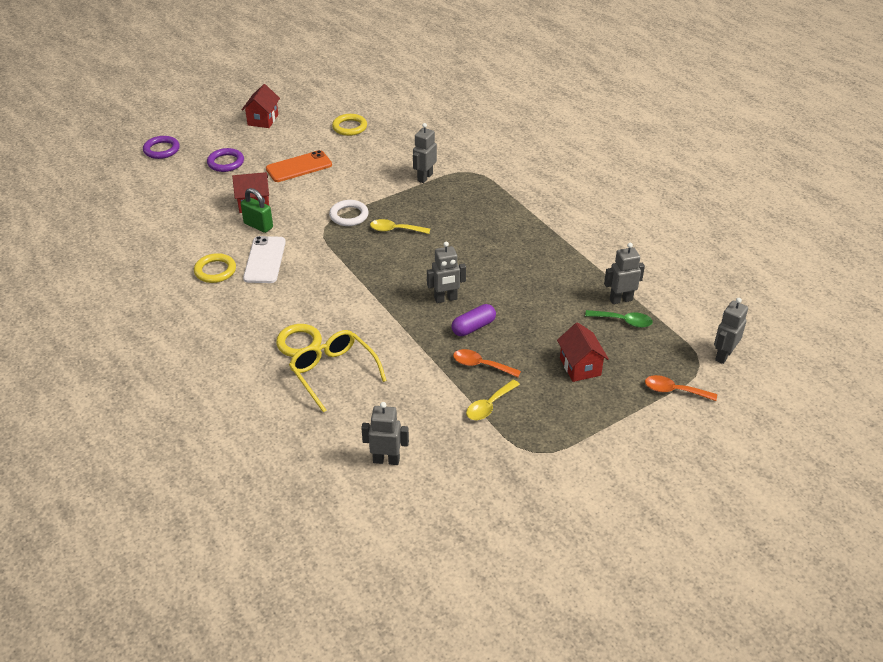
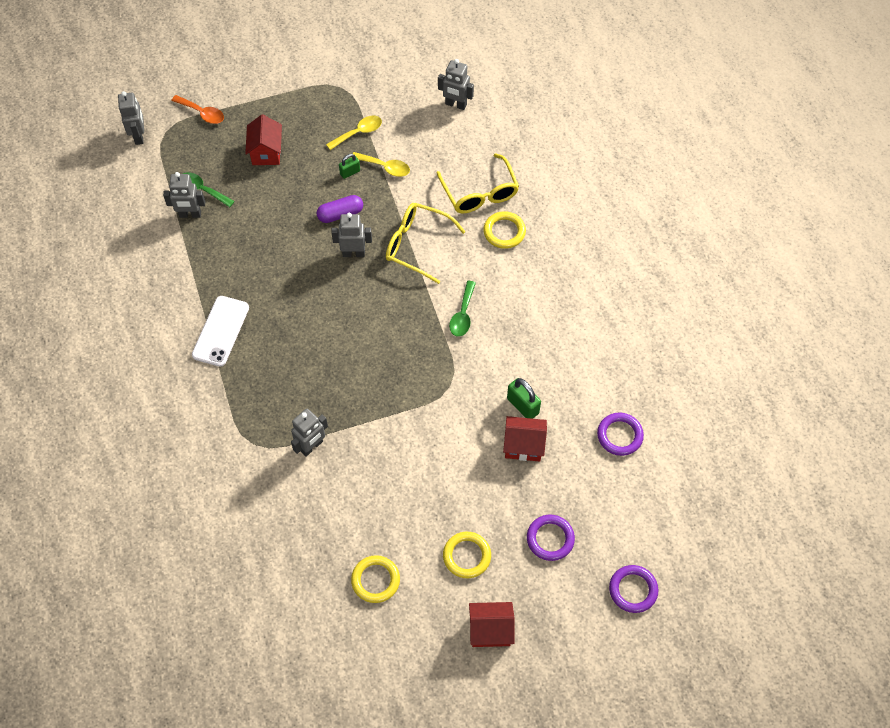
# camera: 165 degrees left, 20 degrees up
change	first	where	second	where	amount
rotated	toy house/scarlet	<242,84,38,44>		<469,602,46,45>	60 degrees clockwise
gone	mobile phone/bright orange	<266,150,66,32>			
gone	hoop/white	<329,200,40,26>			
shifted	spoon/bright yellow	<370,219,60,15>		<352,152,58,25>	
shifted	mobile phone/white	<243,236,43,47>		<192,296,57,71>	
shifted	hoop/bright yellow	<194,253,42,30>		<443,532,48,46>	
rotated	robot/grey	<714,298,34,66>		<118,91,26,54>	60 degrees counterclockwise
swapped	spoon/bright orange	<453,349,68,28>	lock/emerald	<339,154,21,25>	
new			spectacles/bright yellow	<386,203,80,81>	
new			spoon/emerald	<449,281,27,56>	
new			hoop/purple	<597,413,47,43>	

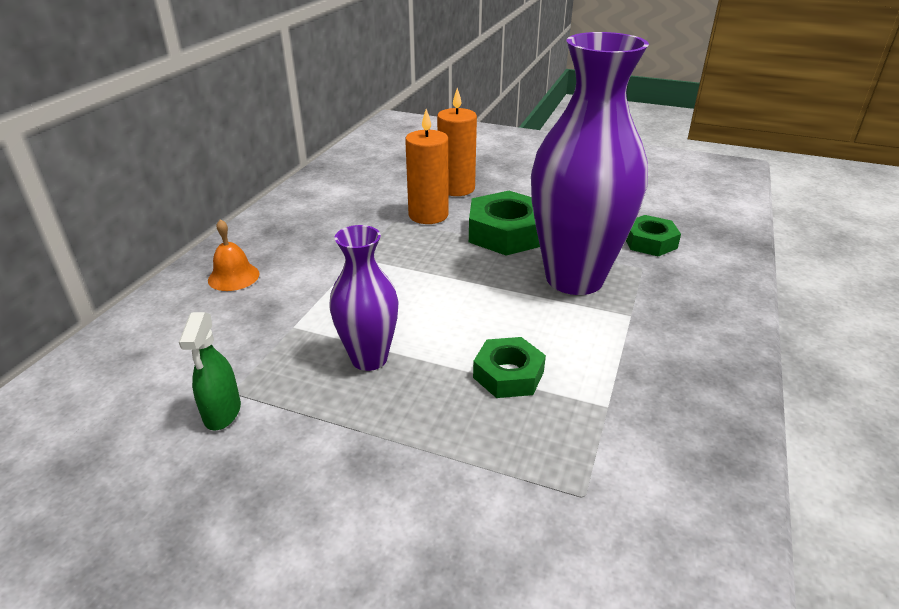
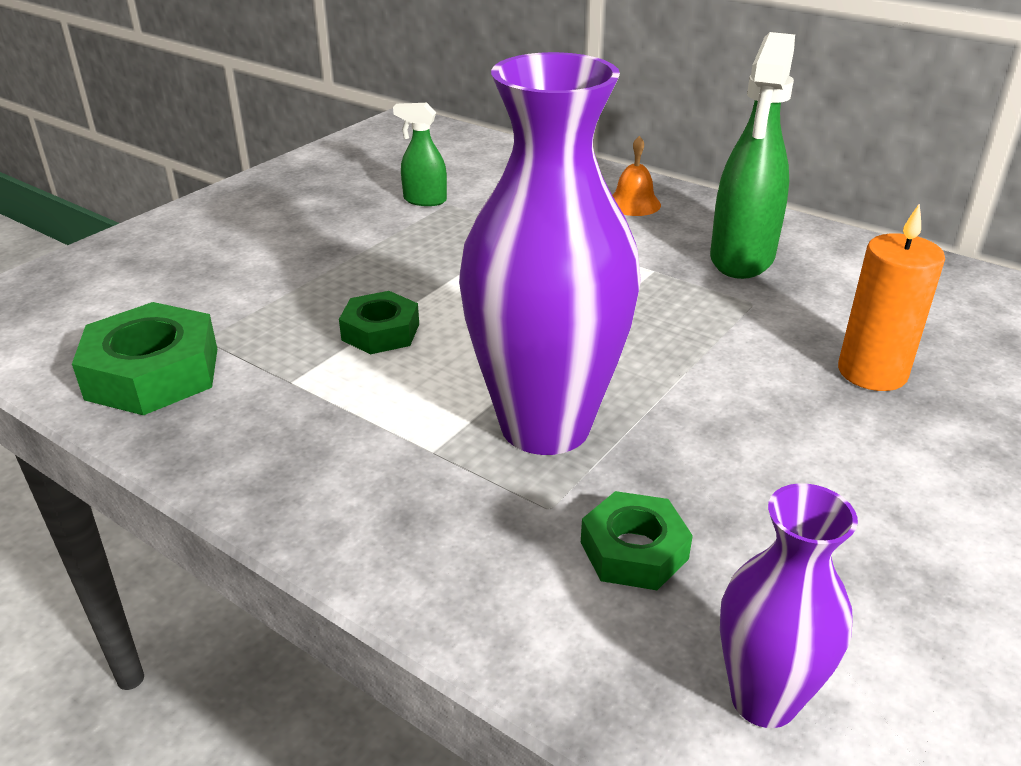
# camera: 105 degrees right, 0 degrees up
change	first	where	second	where	amount
gone	pillar candle/bright orange	<405,109,43,115>			
shifted	hex nut/emerald	<469,191,71,65>		<72,302,145,113>	
shifted	vase/purple	<329,225,70,146>		<720,483,138,245>	
new			spray bottle/emerald	<710,32,85,247>	

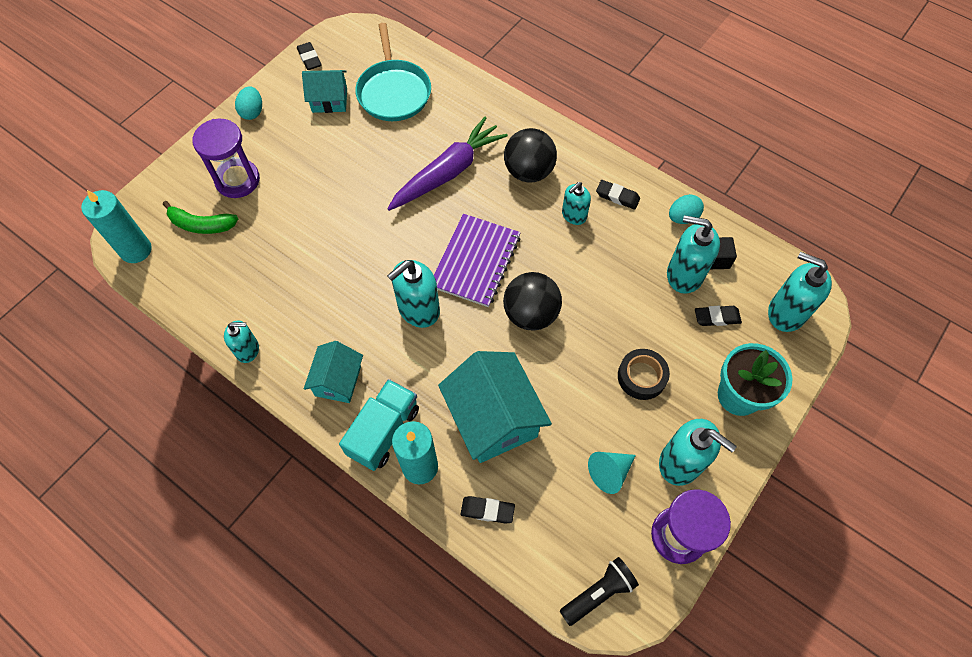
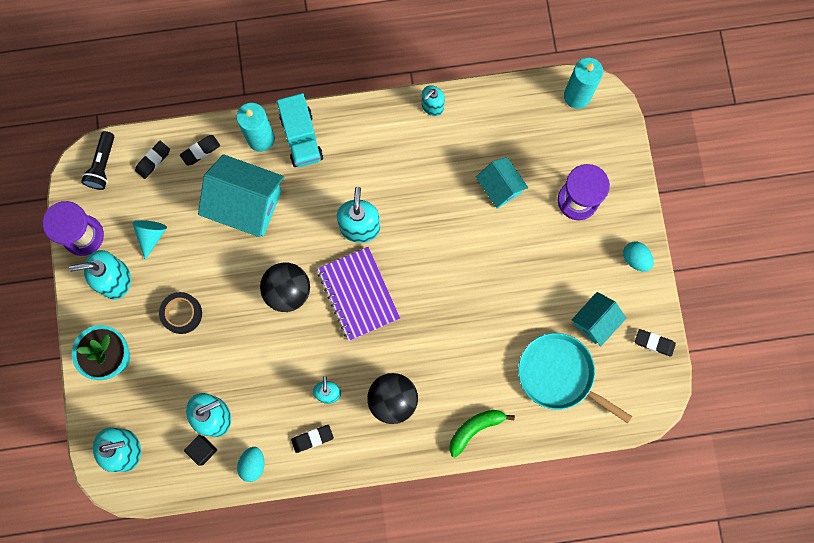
# camera: 135 degrees right, 15 degrees up
change	first	where	second	where	amount
gone	root vegetable/purple	<387,117,121,94>			
shifted	banana fruit/emerald	<163,201,75,33>		<449,410,66,48>	
shifted	pencil eraser/black	<695,306,47,20>		<135,141,35,38>	
shifted	toy house/aqua	<304,341,59,62>		<476,157,52,52>	

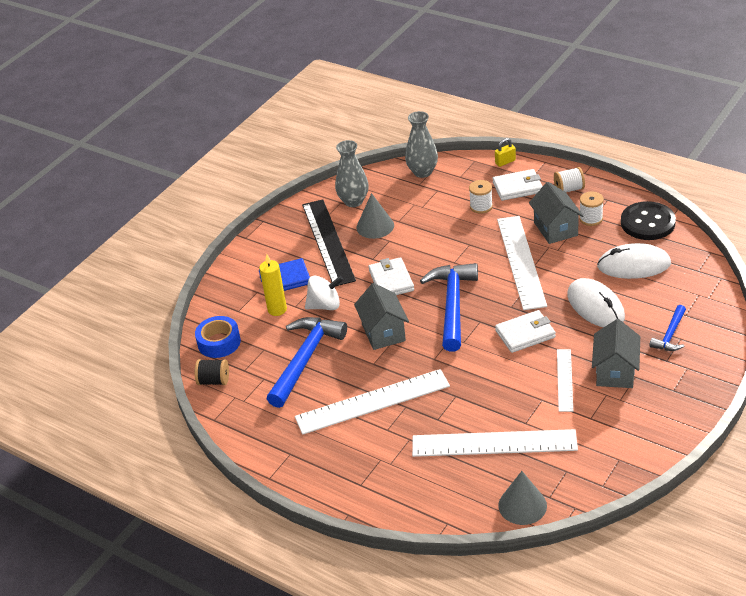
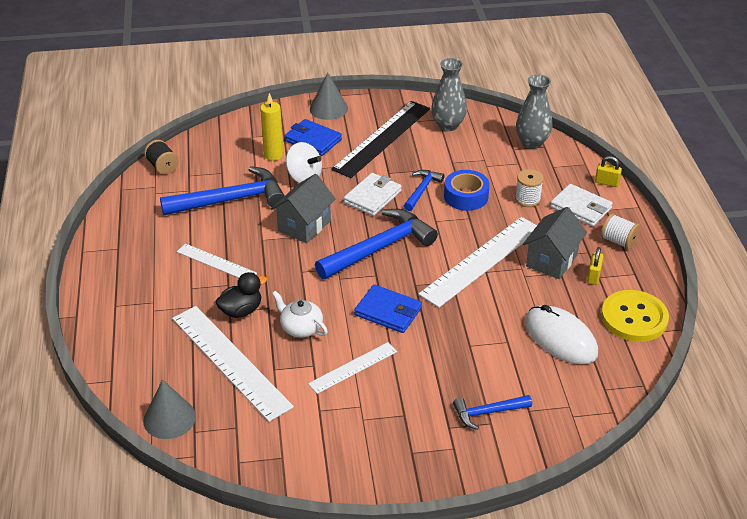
# camera: 45 degrees right, 0 degrees up
change	first	where	second	where	amount
swapped	bobbin/white	<579,191,25,35>	lock/bright yellow	<587,247,17,38>	
shifted	cone/grey	<357,193,37,46>		<310,72,38,48>	
repainted	sewing button/black	<621,201,55,39>	sewing button/bright yellow	<601,290,68,52>	
gone	PC mouse/white	<567,278,58,49>			
repainted	billfold/white	<495,310,61,43>	billfold/royal blue	<354,285,68,48>	
shifted	tape/royal blue	<195,316,46,42>		<444,170,45,41>	
gone	toy house/grey	<592,319,48,69>			
scaled	straightedge/white	<295,369,155,66>		<177,243,80,35>	x0.55
new			carpenter's hammer/royal blue	<404,170,40,41>	
new			duck/black	<215,272,52,46>	
new			tea pot/white	<272,291,56,46>	

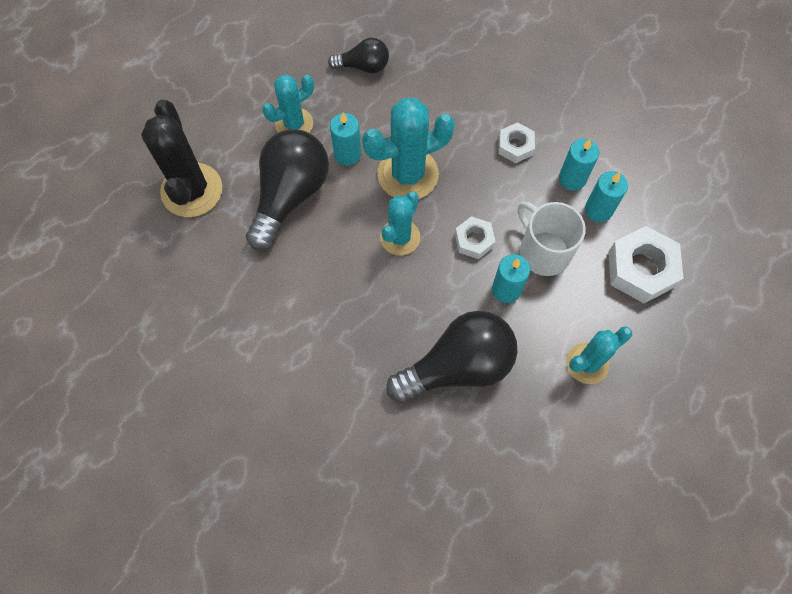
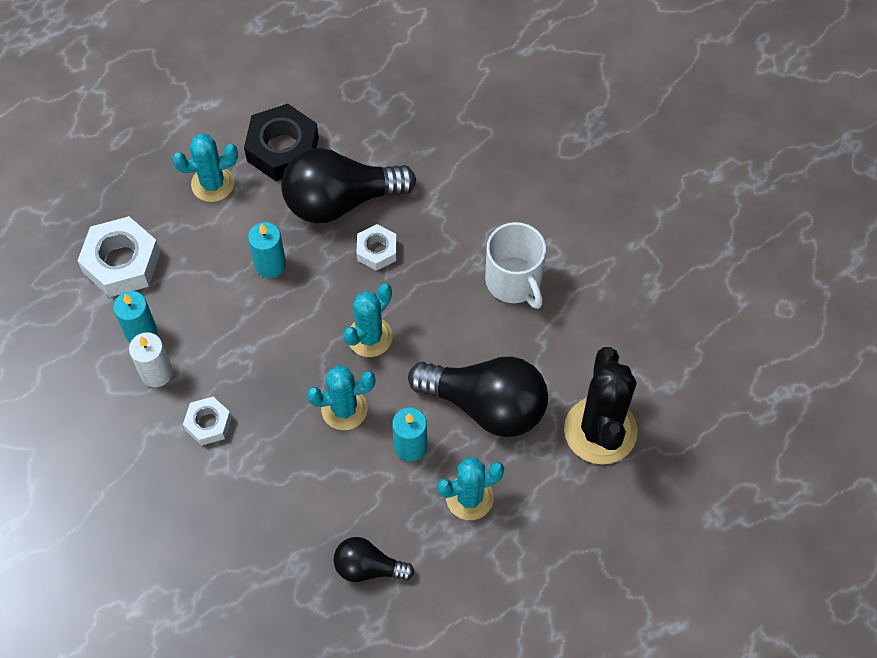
# camera: 170 degrees left, 5 degrees down
change	first	where	second	where	amount
scaled	prickly plant/aqua	<362,98,93,101>		<307,365,69,65>	x0.64
rotated	light bulb/black	<246,129,83,121>		<408,357,140,80>	105 degrees counterclockwise
repainted	pillar candle/aqua	<559,138,40,53>	pillar candle/white	<129,332,44,55>	
shifted	tea mug/white	<518,202,68,74>		<485,222,61,87>	
shifted	hex nut/white	<455,216,41,43>		<356,224,41,47>	
new			hex nut/black	<244,104,75,77>	

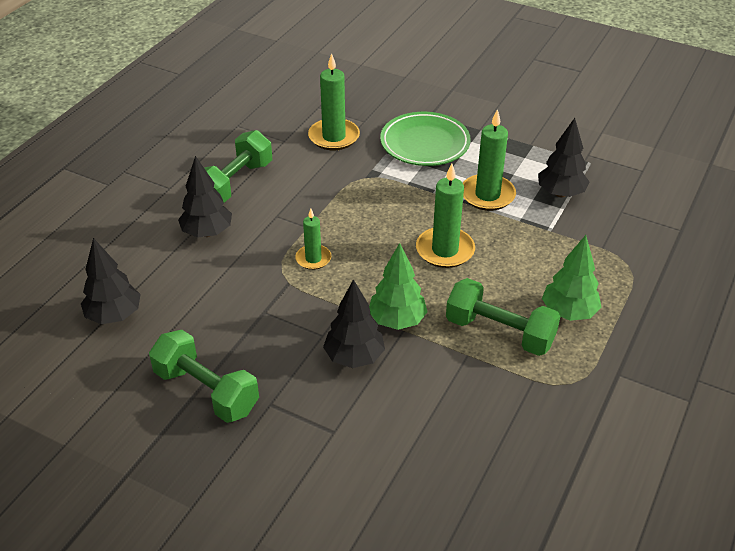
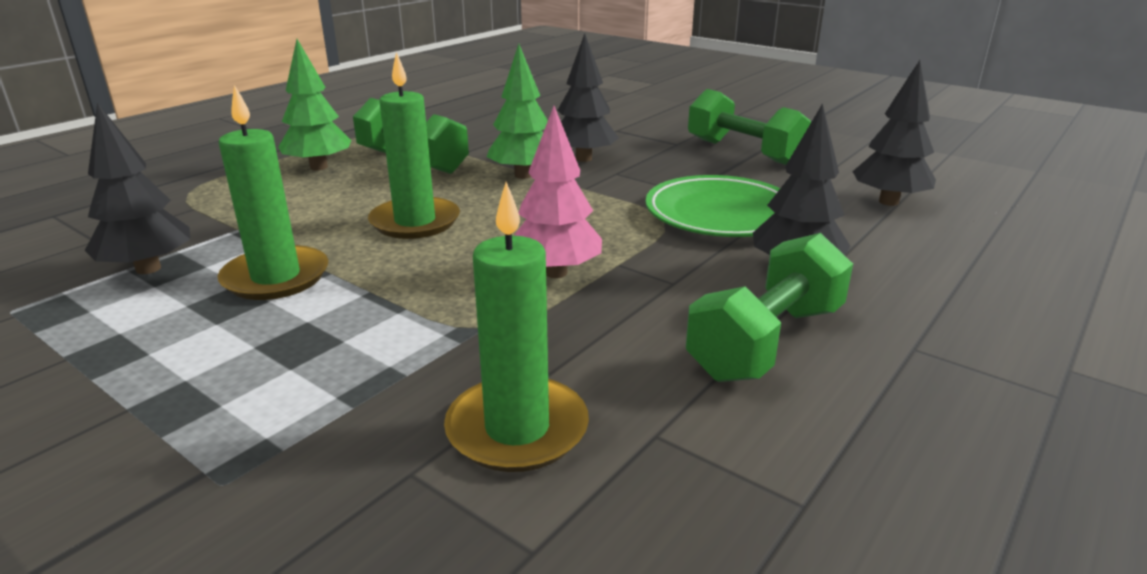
# camera: 170 degrees left, 15 degrees down
change	first	where	second	where	amount
shifted	plate/emerald	<380,112,91,54>		<646,175,134,62>	
gone	pillar candle/emerald	<295,209,36,61>			
new			tree/rosy	<514,106,88,172>	

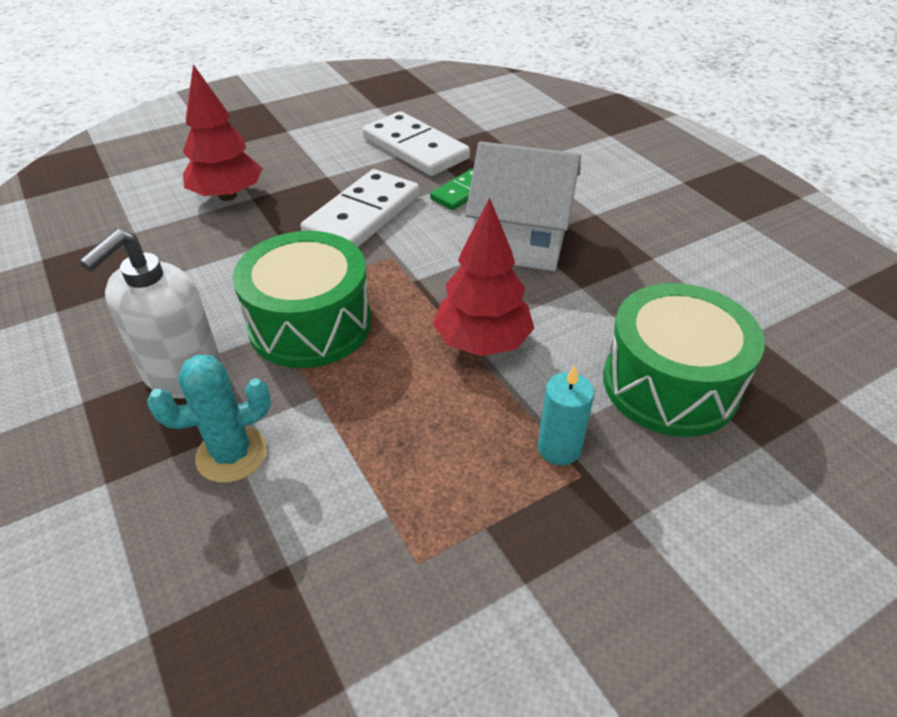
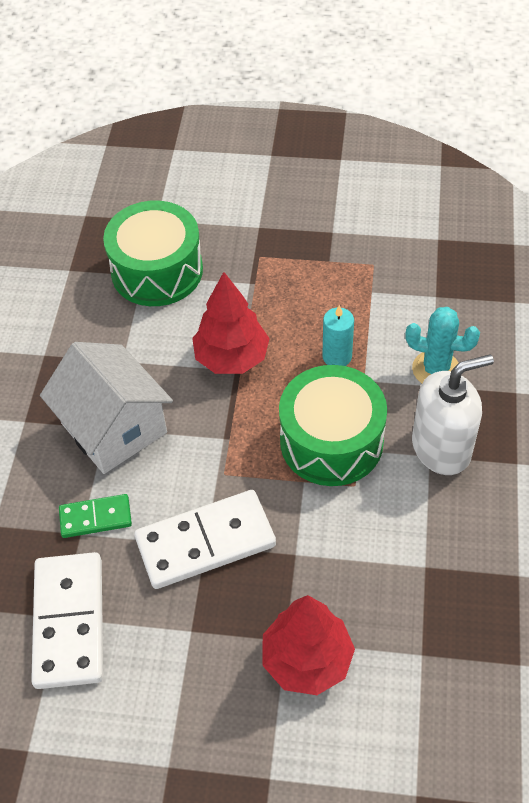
# camera: 140 degrees left, 10 degrees up
change	first	where	second	where	amount
shifted	pillar candle/aqua	<538,366,56,100>		<322,305,32,61>	

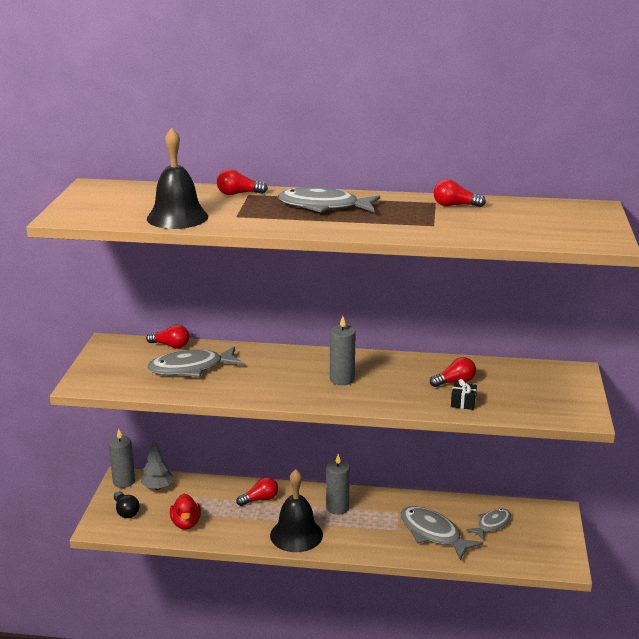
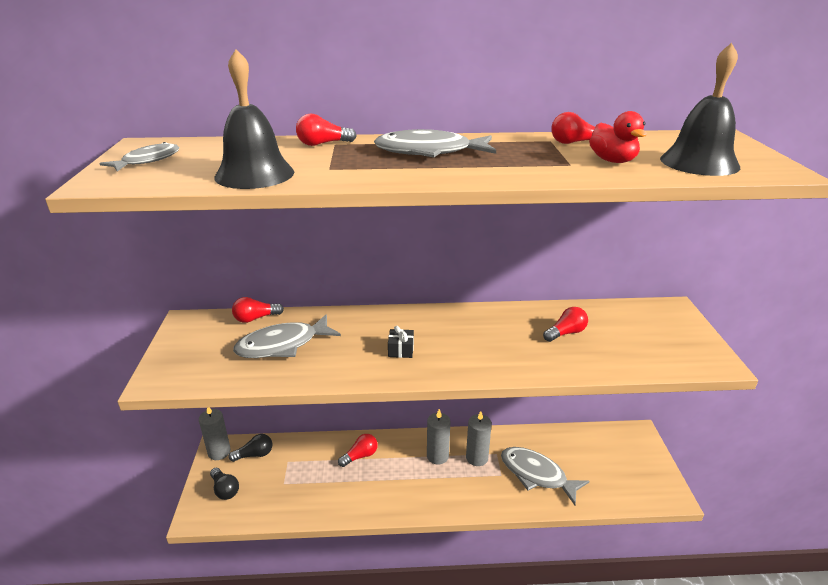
# camera: 10 degrees left, 5 degrees up
change	first	where	second	where	amount
shifted	pillar candle/grey	<330,316,26,69>		<466,411,26,55>	
rotated	light bulb/scarlet	<146,325,43,24>		<232,297,52,26>	150 degrees clockwise
shifted	present/black	<451,379,26,31>		<388,326,26,32>	
swapped	tree/grey	<141,440,33,50>	light bulb/black	<229,434,43,28>	
shifted	bell/black	<270,469,53,83>		<660,43,80,133>	
shifted	duck/scarlet	<170,494,31,35>		<589,111,58,52>	
shifted	fish/grey	<466,508,45,32>		<99,142,81,29>	

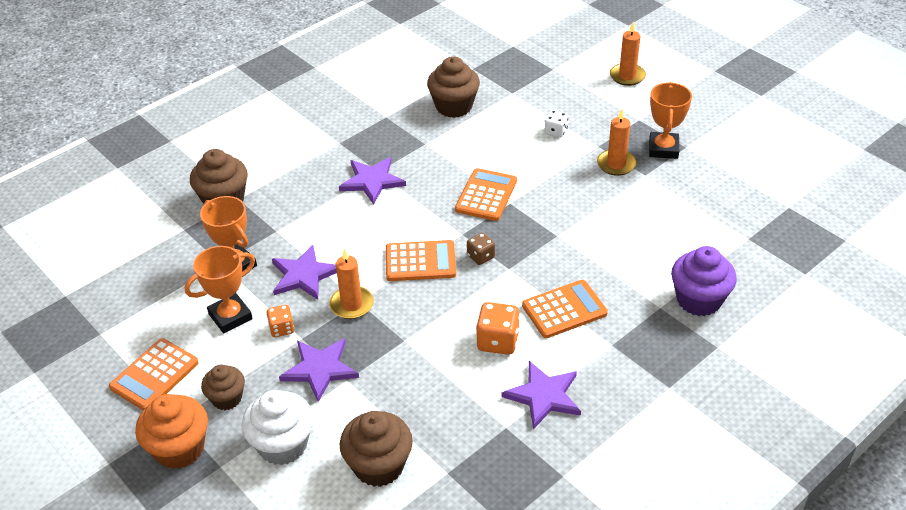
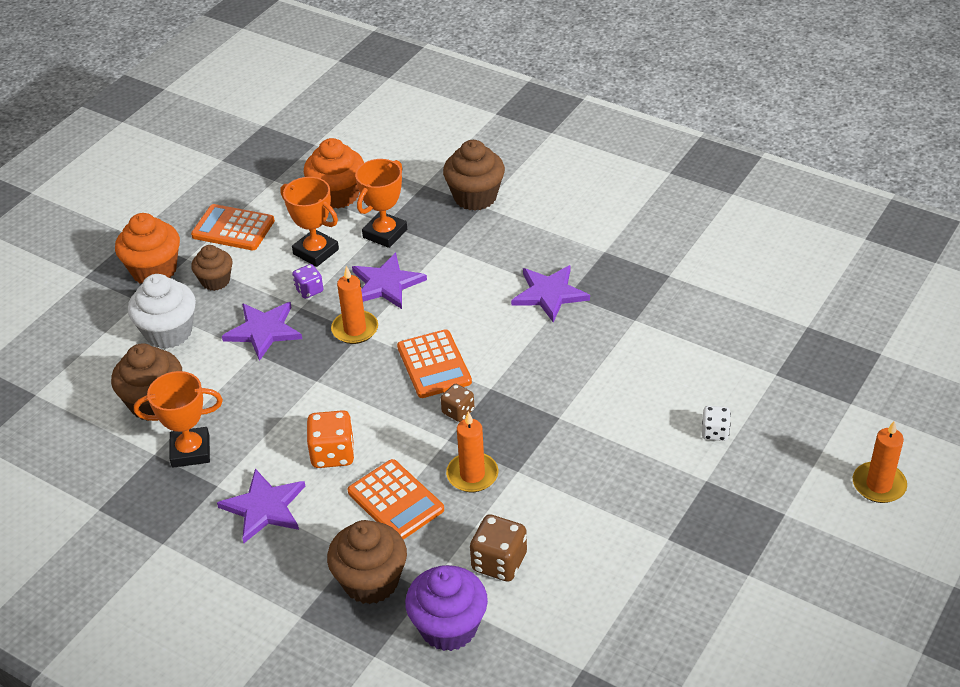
# camera: 75 degrees right, 0 degrees up
change	first	where	second	where	amount
shifted	fairy cake/brown	<427,56,53,62>		<327,520,80,84>	
shifted	award cup/bright orange	<649,82,43,77>		<134,371,89,97>	
shifted	pillar candle/bright orange	<597,108,39,68>		<446,411,52,81>	
gone	pocket calculator/bright orange	<455,168,62,53>			
repainted	die/bright orange	<266,305,29,32>	die/purple	<292,264,31,35>	
new			fairy cake/bright orange	<304,138,60,71>	
new			die/brown	<470,514,57,68>	

